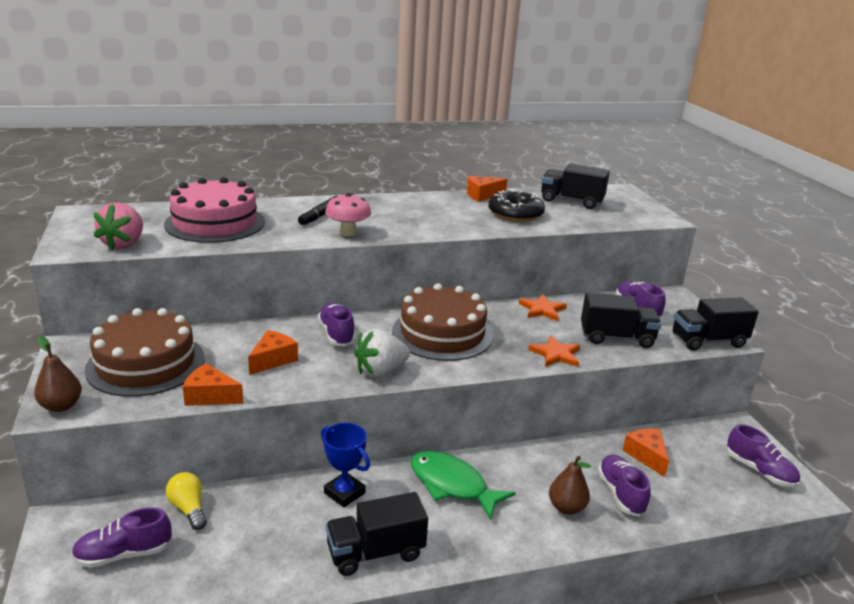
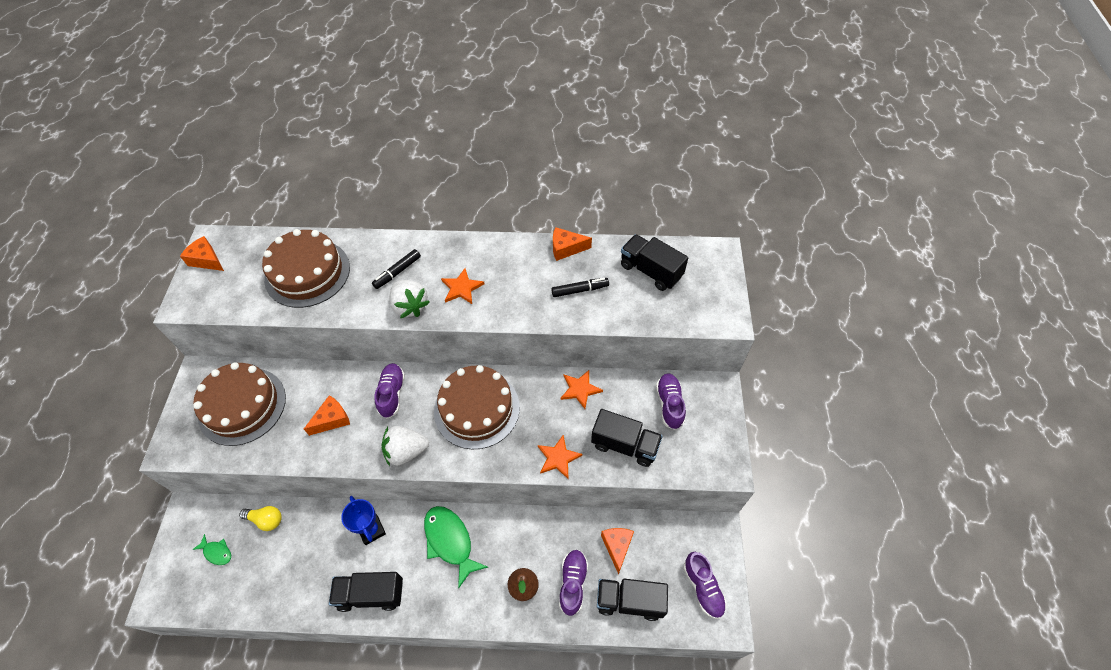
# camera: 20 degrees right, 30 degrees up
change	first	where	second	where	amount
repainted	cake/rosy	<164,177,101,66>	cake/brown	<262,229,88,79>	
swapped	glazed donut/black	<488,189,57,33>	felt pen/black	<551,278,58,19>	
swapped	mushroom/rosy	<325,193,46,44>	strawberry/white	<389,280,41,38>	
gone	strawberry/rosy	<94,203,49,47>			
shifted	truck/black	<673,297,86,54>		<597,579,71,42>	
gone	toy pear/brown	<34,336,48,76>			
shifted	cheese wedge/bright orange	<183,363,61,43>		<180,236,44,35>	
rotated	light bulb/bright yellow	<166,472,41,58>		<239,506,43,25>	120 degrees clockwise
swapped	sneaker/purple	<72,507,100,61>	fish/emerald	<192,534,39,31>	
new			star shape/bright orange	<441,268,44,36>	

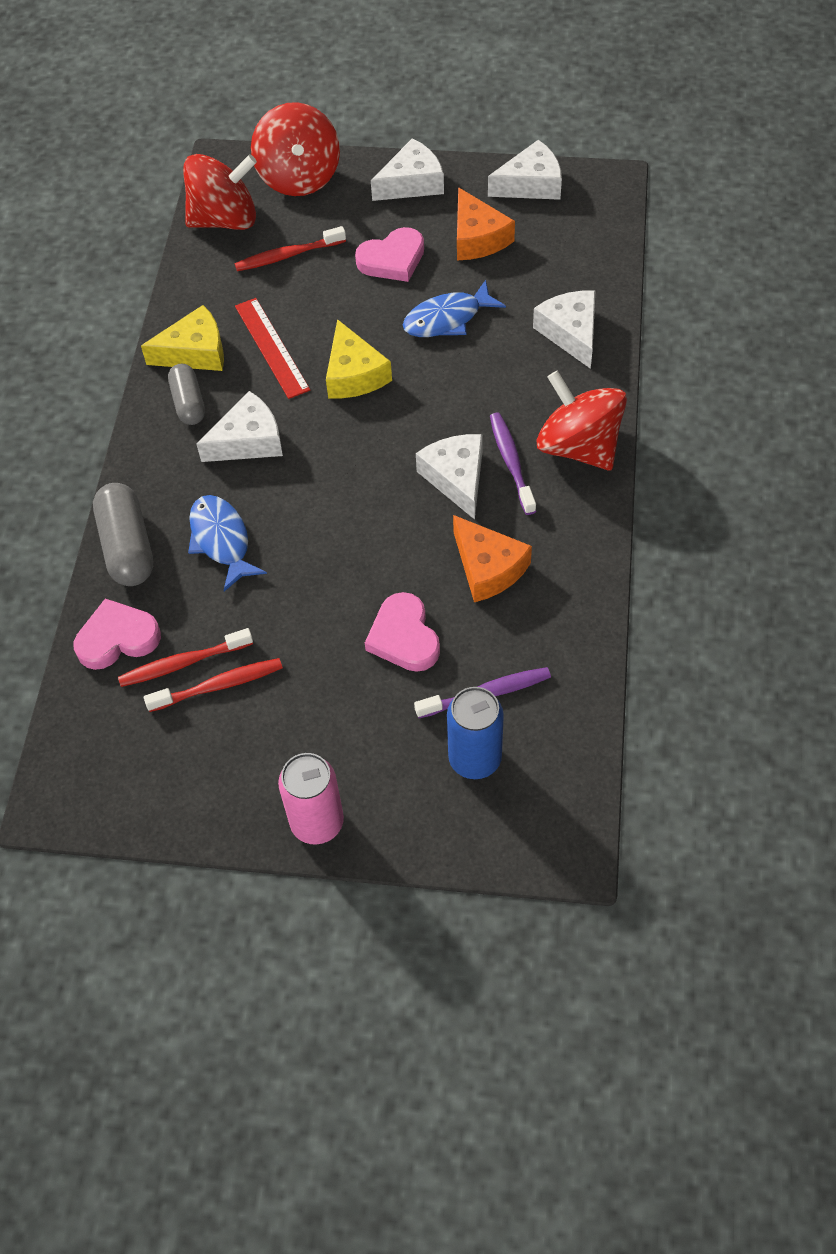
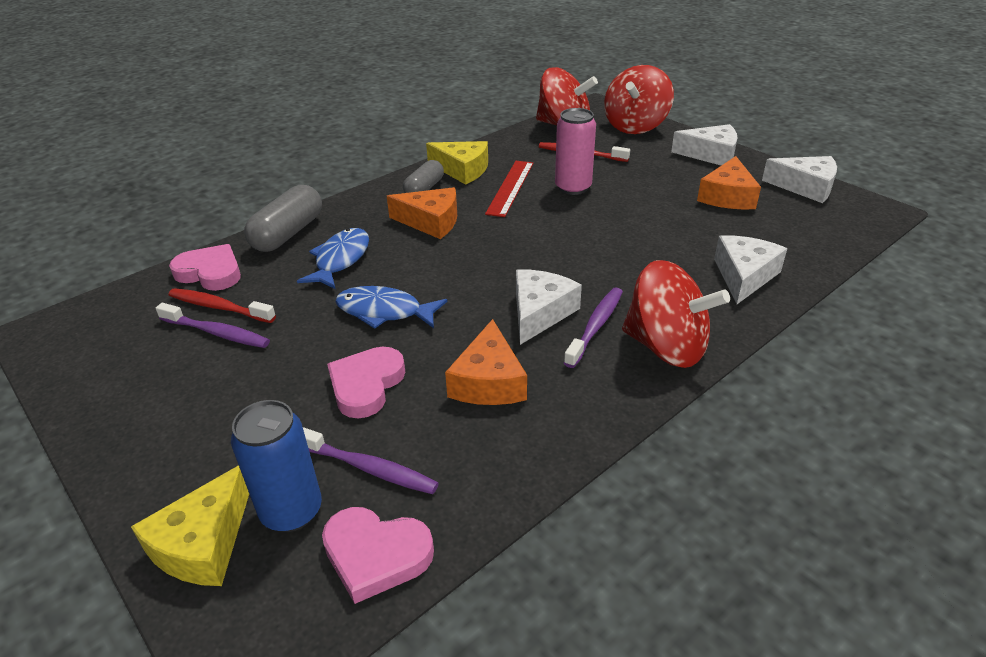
# camera: 40 degrees right, 20 degrees down
change	first	where	second	where	amount
shifted	heart/rosy	<355,227,69,55>		<322,507,112,97>	
shifted	fish/royal blue	<403,280,103,57>		<335,286,112,43>	
shifted	cheese wedge/bright yellow	<326,319,66,79>		<131,465,118,121>	
rotated	toy top/scarlet	<537,370,90,100>		<622,260,108,108>	120 degrees clockwise
repainted	cheese wedge/white	<197,391,86,71>	cheese wedge/bright orange	<387,187,70,52>	
repainted	dental brush/scarlet	<144,658,139,54>	dental brush/purple	<156,303,114,45>	
shifted	tin/rosy	<278,753,66,92>		<555,108,41,87>	

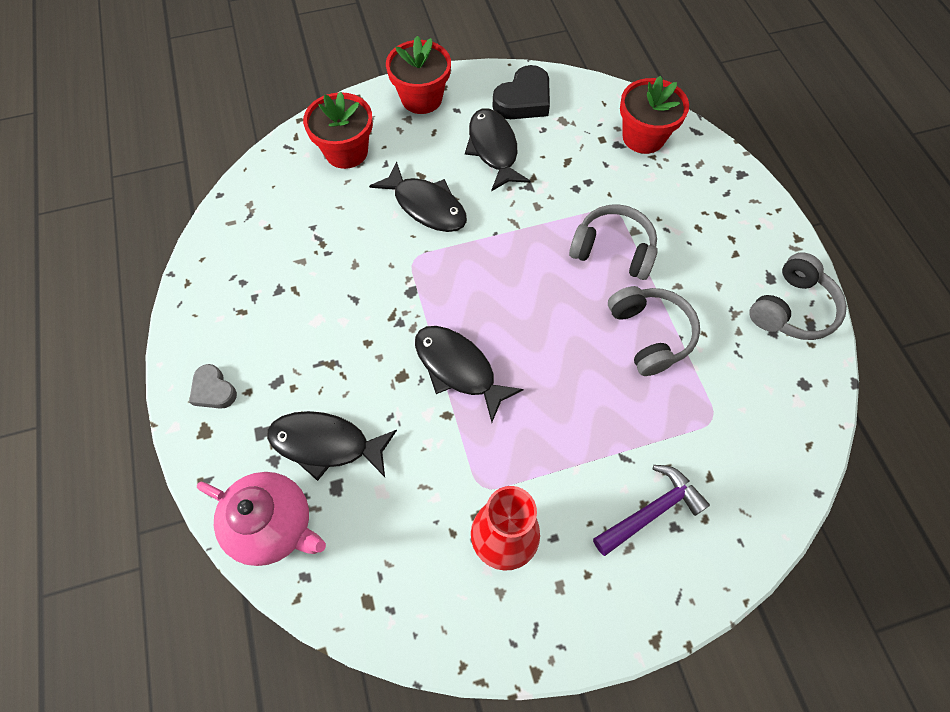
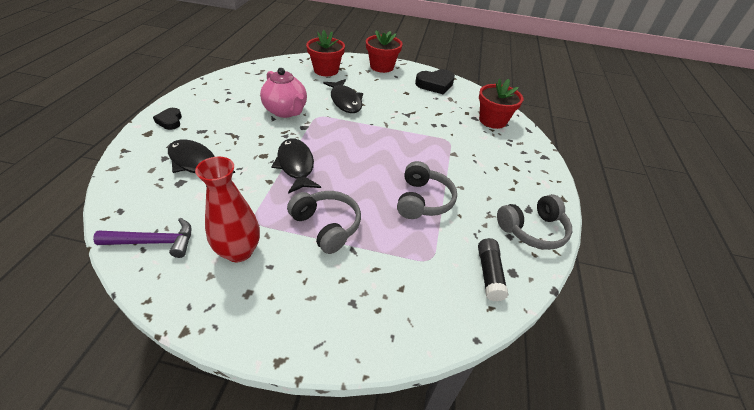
# camera: 25 degrees right, 20 degrees down
change	first	where	second	where	amount
gone	fish/black	<465,109,65,82>			
shifted	headphones/grey	<569,204,89,76>		<287,191,74,63>	
repainted	heart/grey	<189,364,48,45>	heart/black	<153,108,29,22>	
shifted	carpenter's hammer/purple	<593,465,117,91>		<93,218,99,40>	
shifted	tea pot/rosy	<197,472,129,94>		<260,68,47,50>	
new			glue stick/black	<478,238,30,63>	

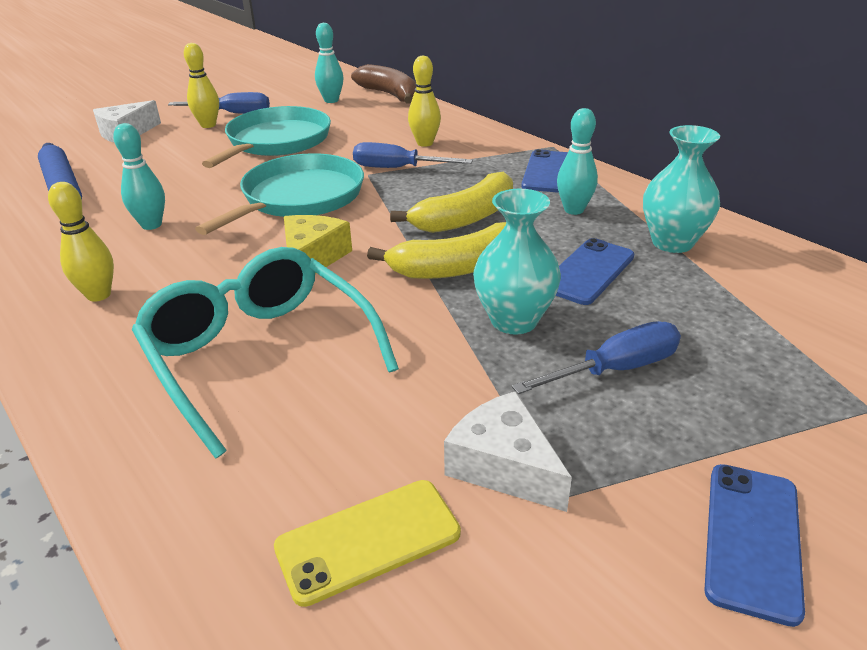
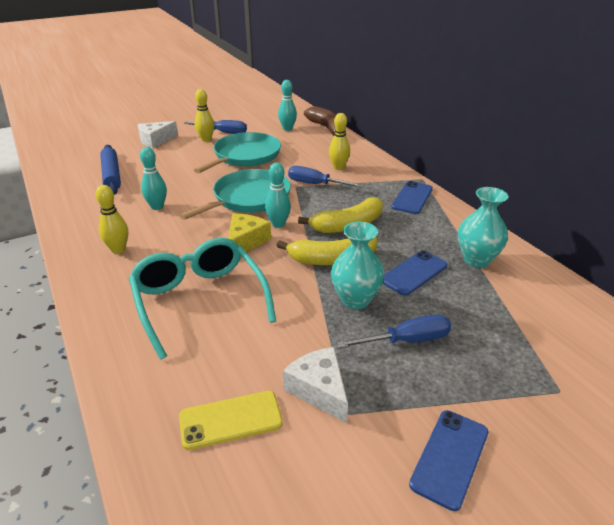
# camera: 10 degrees right, 0 degrees up
change	first	where	second	where	amount
shifted	bowling pin/aqua	<557,108,41,107>		<265,162,26,66>	

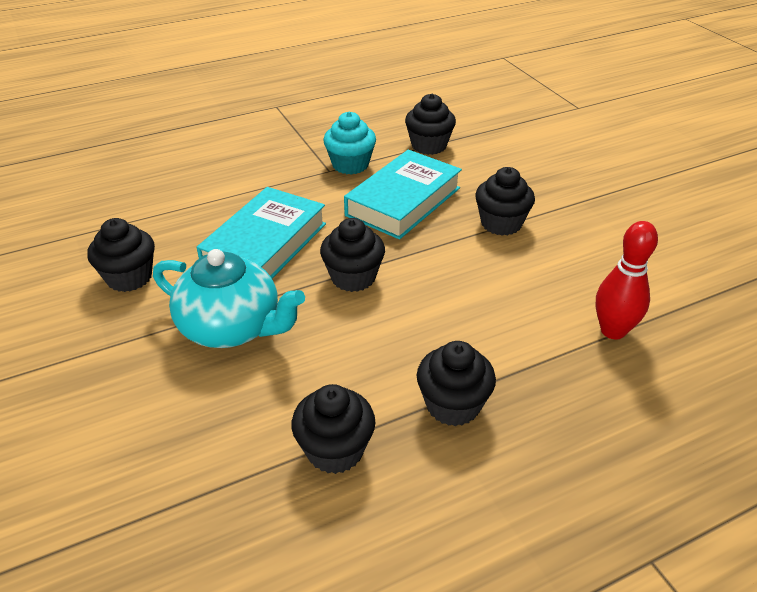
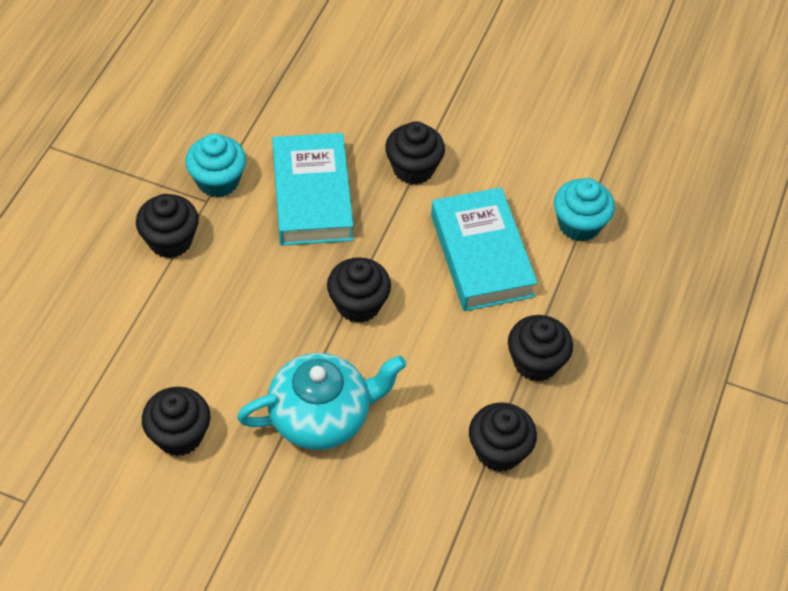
# camera: 45 degrees left, 15 degrees up
change	first	where	second	where	amount
shifted	fairy cake/black	<405,94,51,61>		<136,194,63,64>	
shifted	hardcover/aqua	<197,187,129,91>		<431,187,107,124>	
swapped	bowling pin/scarlet	<596,221,62,118>	fairy cake/aqua	<554,178,61,64>	

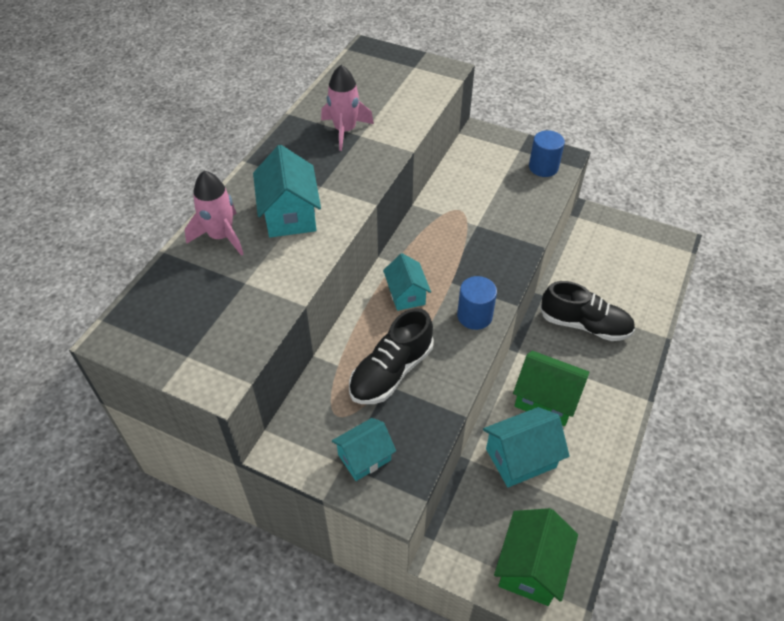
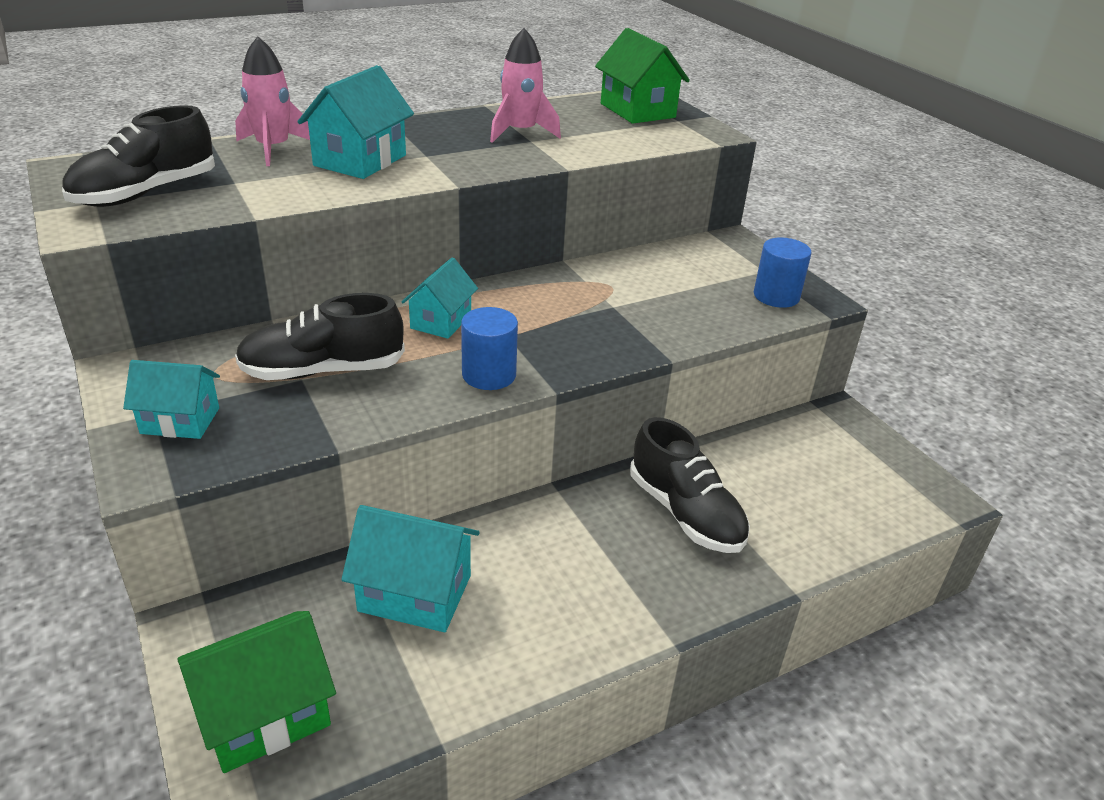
# camera: 35 degrees right, 15 degrees down
change	first	where	second	where	amount
shifted	toy house/emerald	<513,351,76,75>		<595,28,95,96>	
new			sneaker/black	<62,105,153,102>	

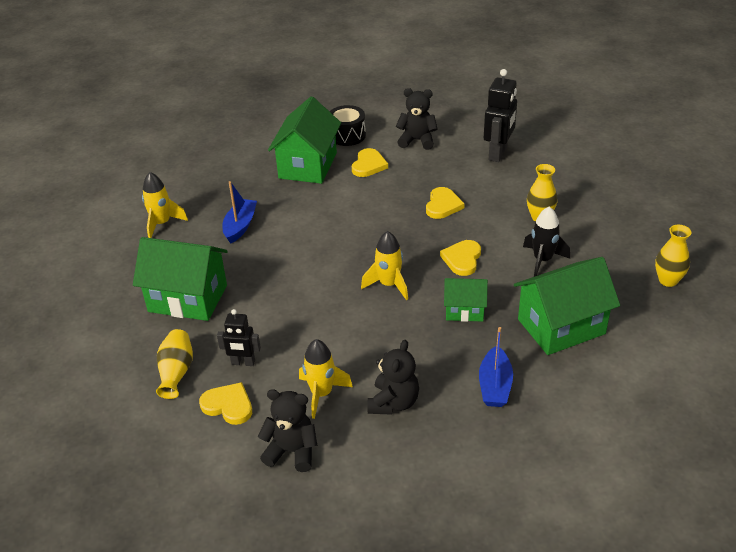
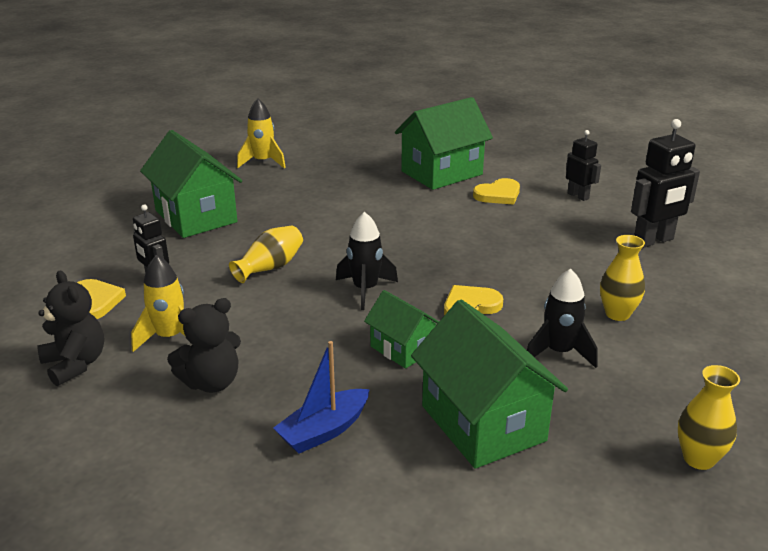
# camera: 40 degrees right, 10 degrees down
change	first	where	second	where	amount
swapped	stuffed bear/black	<396,88,42,62>	robot/black	<566,130,35,71>	
gone	drum/black	<330,105,36,41>			
gone	toy boat/royal blue	<222,181,35,63>			
gone	heart/bright yellow	<426,187,39,32>			
repainted	spaceship/bright yellow	<361,231,47,69>	spaceship/black	<336,212,62,98>	
rotated	toy house/emerald	<514,257,106,98>		<411,299,157,170>	45 degrees clockwise
shifted	vase/bright yellow	<156,329,37,70>		<229,225,74,58>	

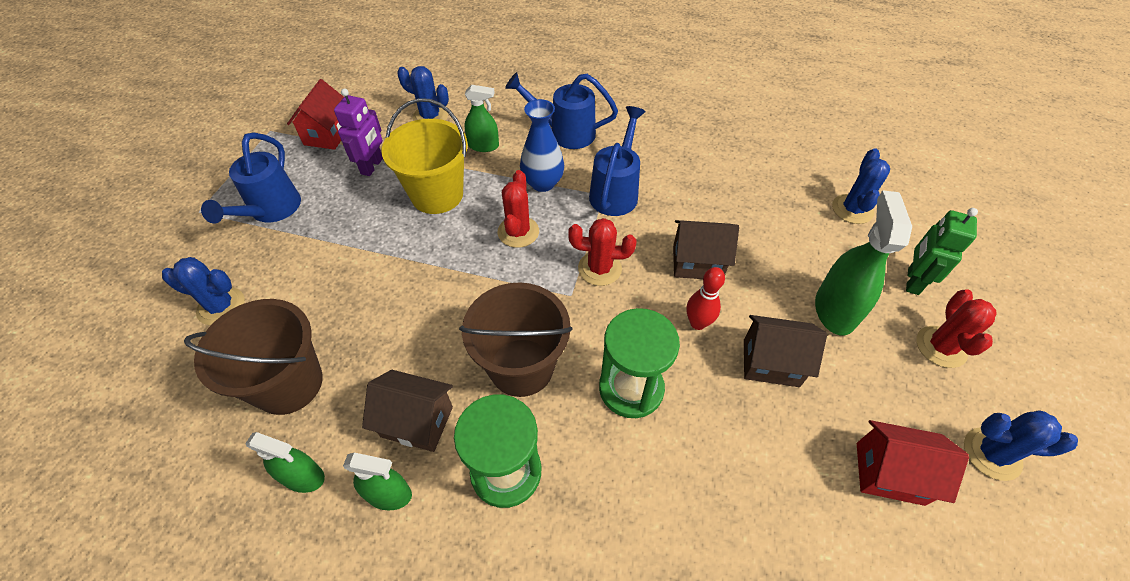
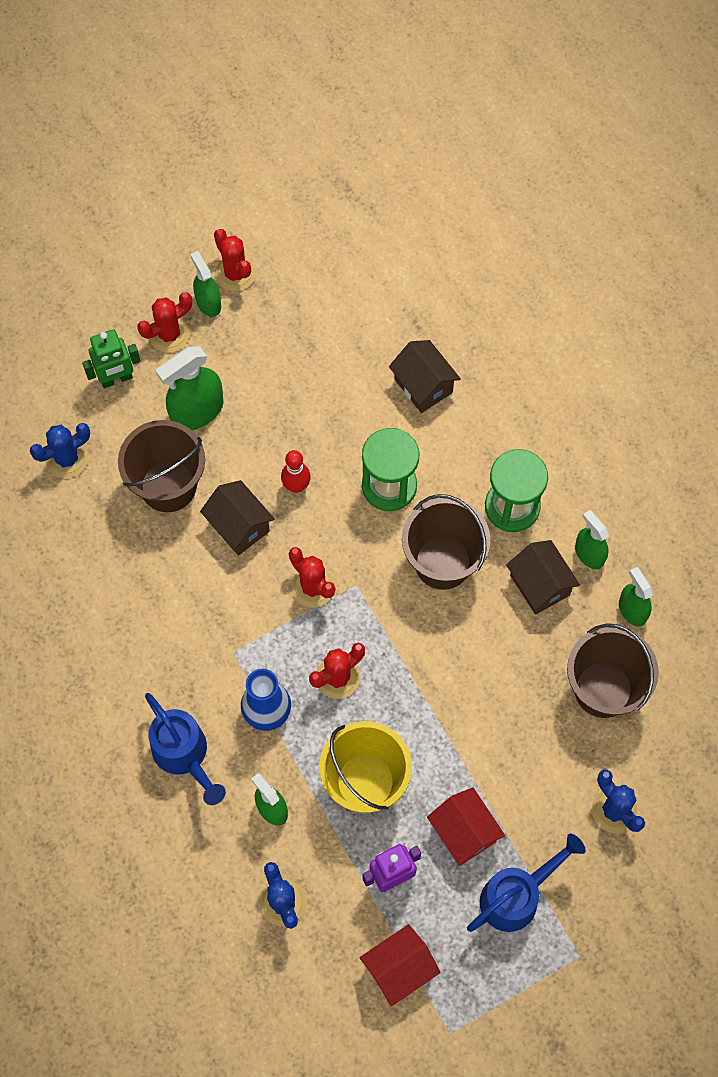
# camera: 135 degrees left, 15 degrees up
change	first	where	second	where	amount
gone	watering can/royal blue	<589,106,57,110>			
shifted	toy house/brown	<744,315,83,72>		<389,340,72,73>	
repainted	prickly plant/royal blue	<964,410,114,71>	prickly plant/scarlet	<214,229,42,62>	
shifted	toy house/scarlet	<857,420,112,86>		<427,787,78,79>	
new			spray bottle/emerald	<190,251,31,66>	
new			sand bucket/brown	<118,420,87,92>	

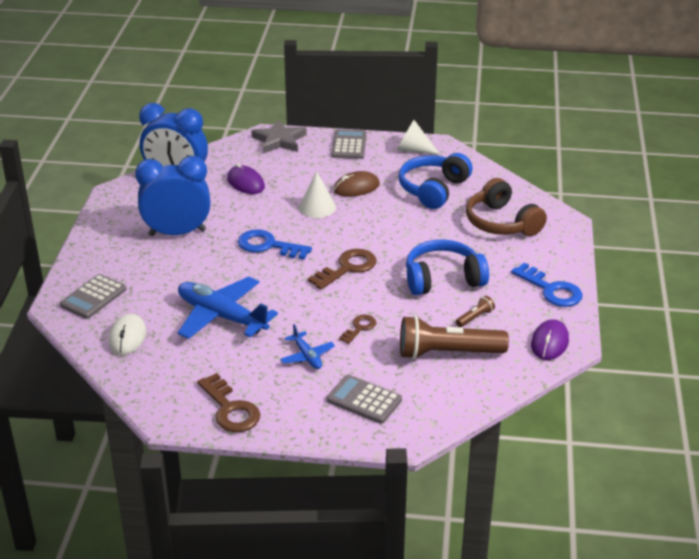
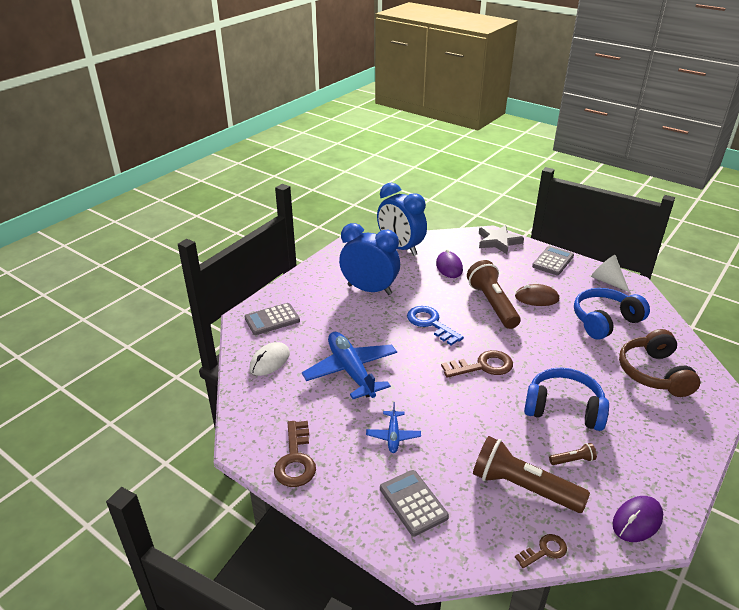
# camera: 30 degrees right, 0 degrees up
change	first	where	second	where	amount
swapped	cone/white	<299,171,37,47>	pocket torch/brown	<467,260,54,69>	
gone	key/royal blue	<511,263,72,44>			
shifted	key/brown	<339,315,37,29>		<515,534,52,34>	

